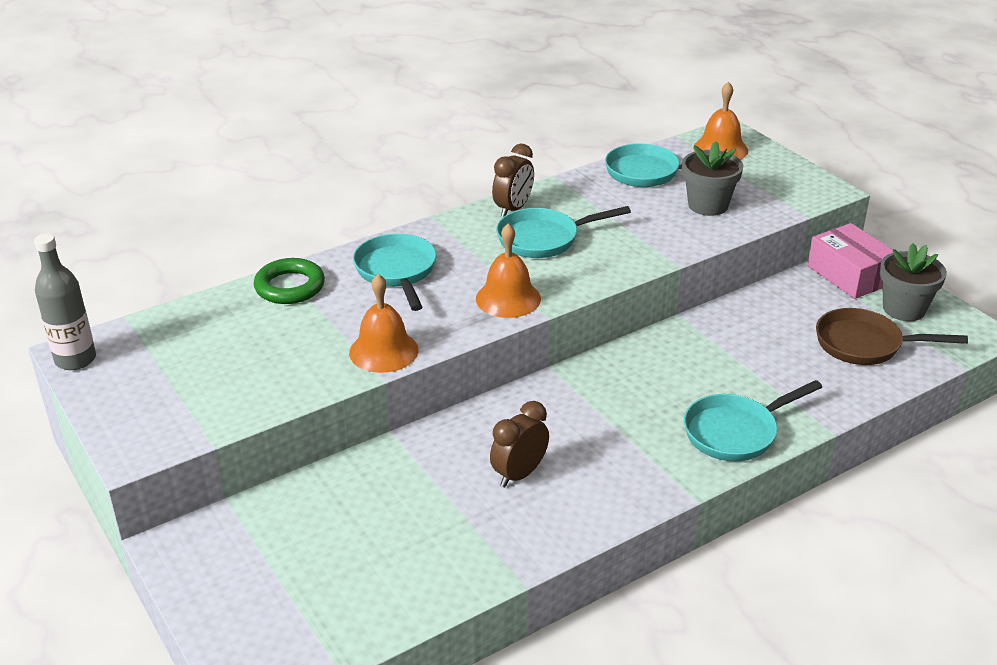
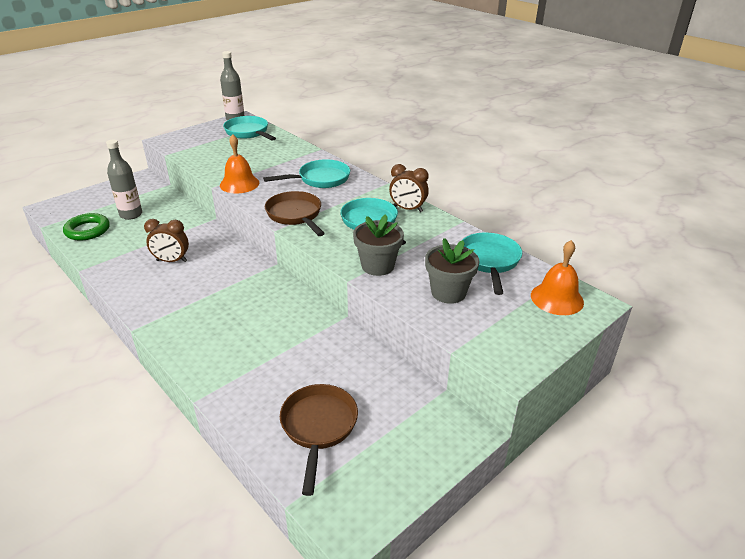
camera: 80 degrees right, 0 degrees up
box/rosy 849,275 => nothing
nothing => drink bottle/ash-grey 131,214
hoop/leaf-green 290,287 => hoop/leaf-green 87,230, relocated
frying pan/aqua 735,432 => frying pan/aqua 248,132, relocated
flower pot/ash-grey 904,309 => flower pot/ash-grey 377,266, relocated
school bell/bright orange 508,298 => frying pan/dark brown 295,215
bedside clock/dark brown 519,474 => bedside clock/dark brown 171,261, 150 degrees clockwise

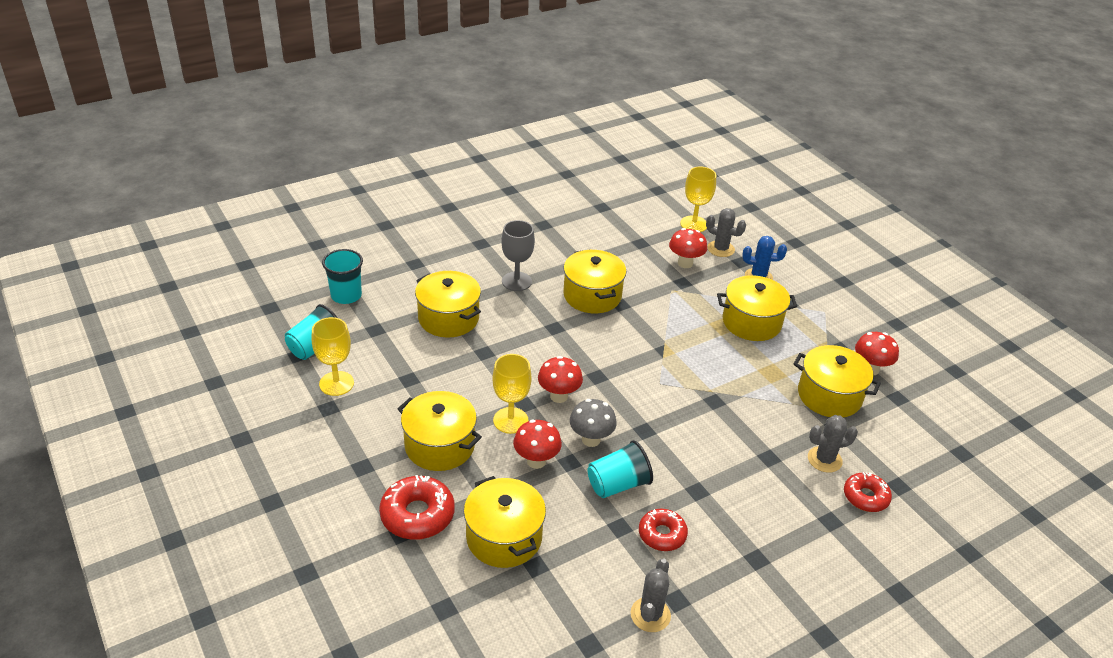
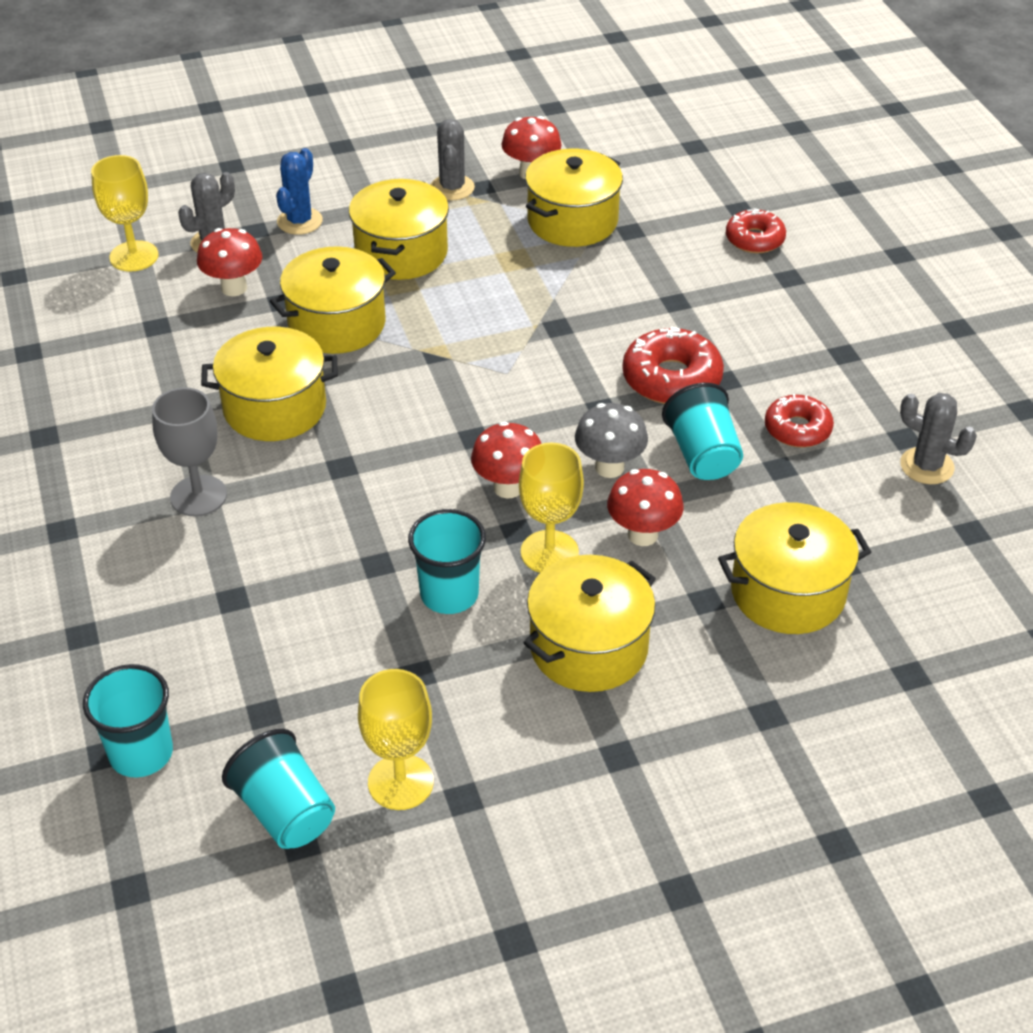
camera: 75 degrees left, 5 degrees up
nothing => beaker/aqua 449,594
glazed donut/crimson 417,515 => glazed donut/crimson 671,379, relocated
pot/yellow 448,318 => pot/yellow 337,324, relocated
prickly plant/ash-grey 824,459 => prickly plant/ash-grey 452,188, relocated

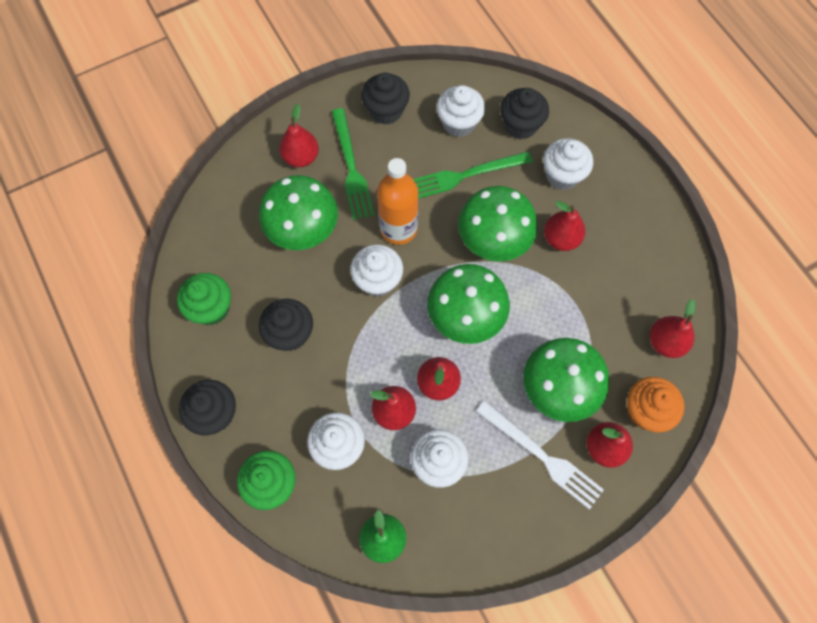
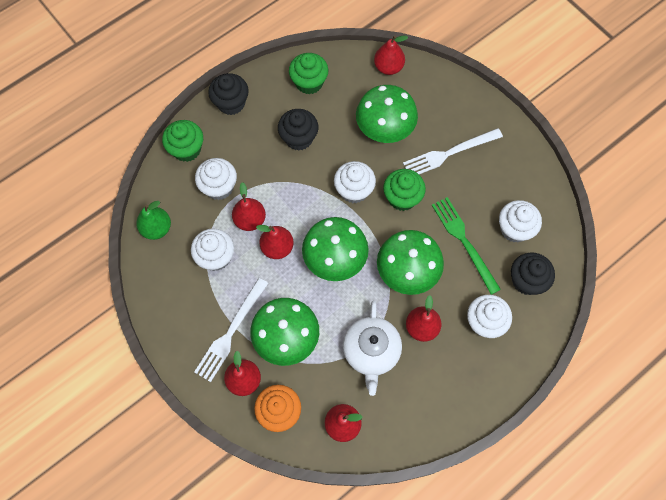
camera: 80 degrees right, 0 degrees up
cupcake/ebony 386,111 => nothing
nothing => china teapot/pure white 371,351
pear/crimson 301,157 => pear/crimson 388,67, relocated
drink bottle/bright orange 398,228 => cupcake/leaf-green 402,198
table fork/leaf-green 351,167 => table fork/pure white 449,153

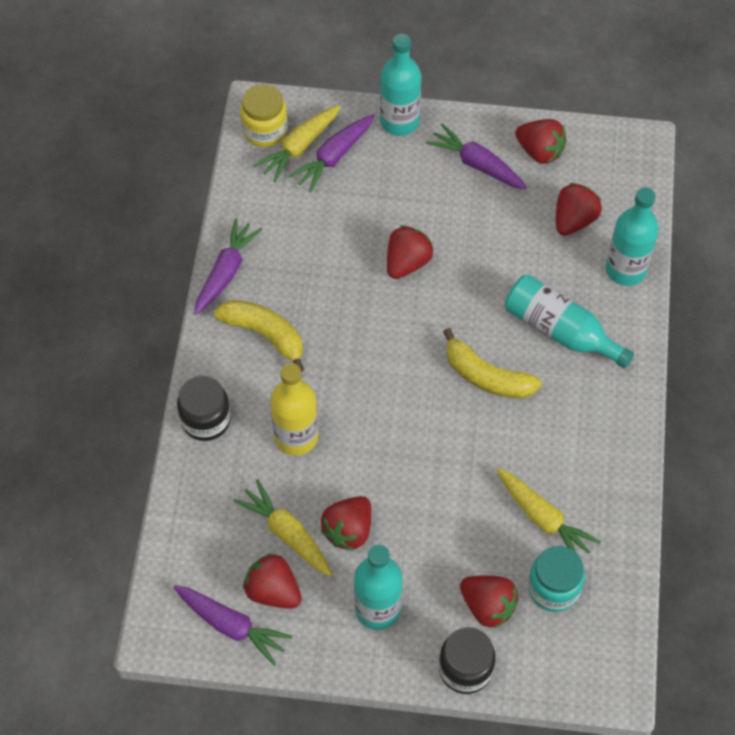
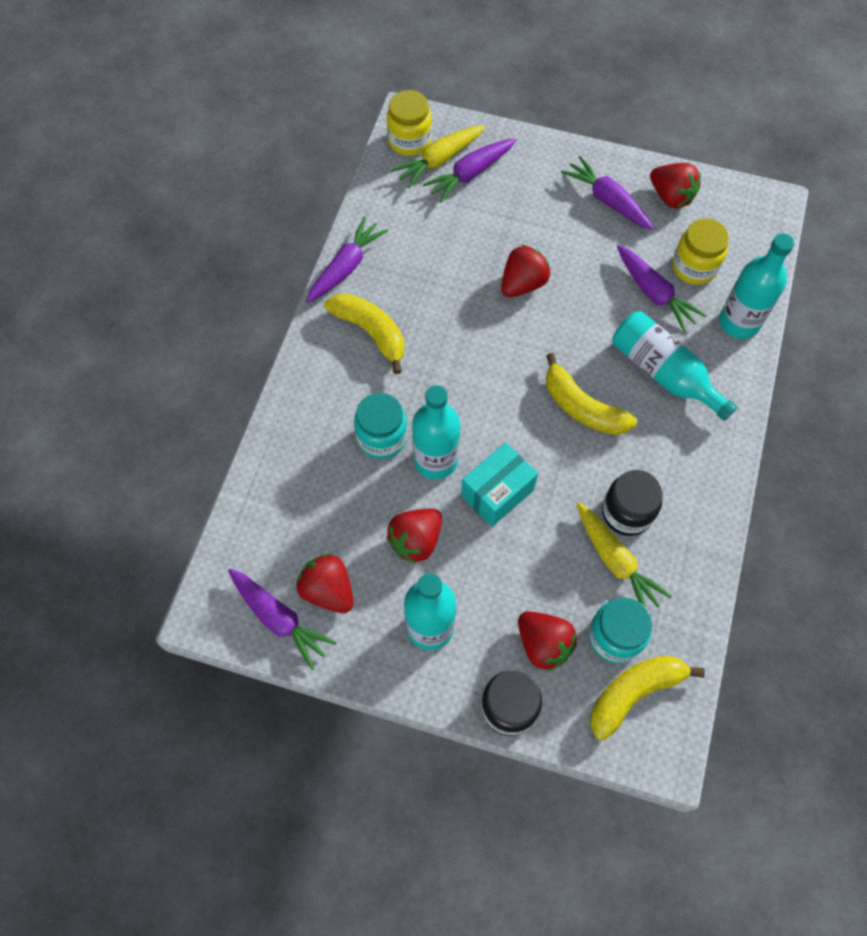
camera: 10 degrees right, 5 degrees up
toy carrot/yellow 286,533 => nothing
nothing => box/aqua 497,493
nothing => toy banana/yellow 634,693
nothing => toy carrot/violet 655,294
jam jar/ebony 206,420 => jam jar/ebony 627,513, relocated
drink bottle/aqua 399,122 => drink bottle/aqua 436,460, relocated
drink bottle/yellow 296,437 => jam jar/aqua 382,438
berry/crimson 574,220 => jam jar/yellow 694,267

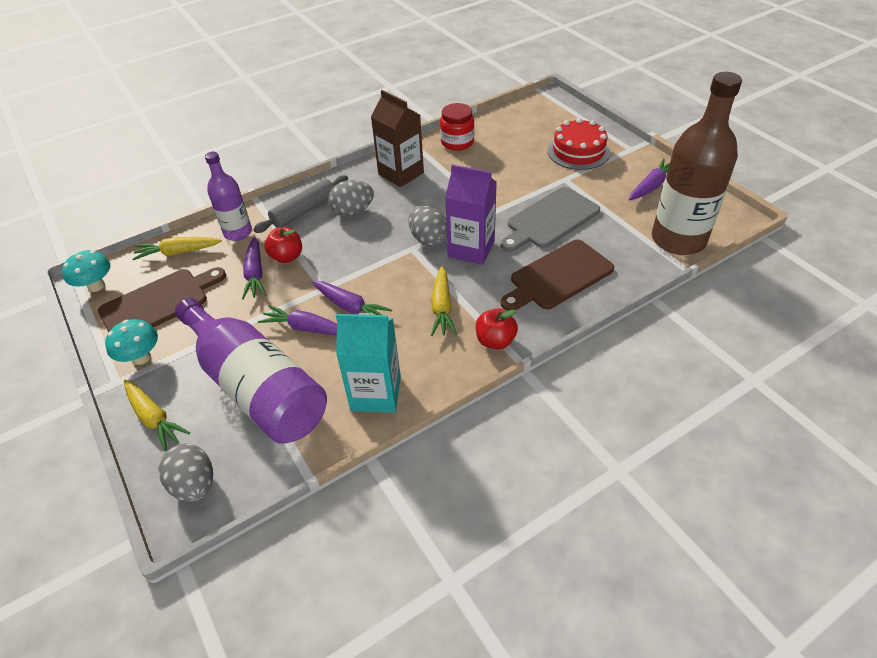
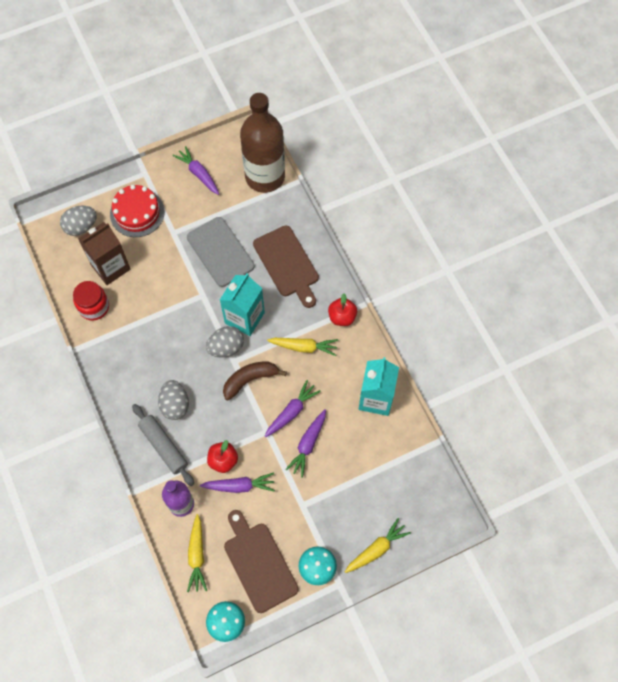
camera: 85 degrees left, 20 degrees up
drink bottle/violet 256,387 => nothing
nothing => toy banana/dark brown 250,380
egg shape/ash-grey 194,485 => egg shape/ash-grey 81,227, relocated
milk carton/dark brown 401,173 => milk carton/dark brown 110,267, relocated
milk carton/violet 471,249 => milk carton/aqua 244,318

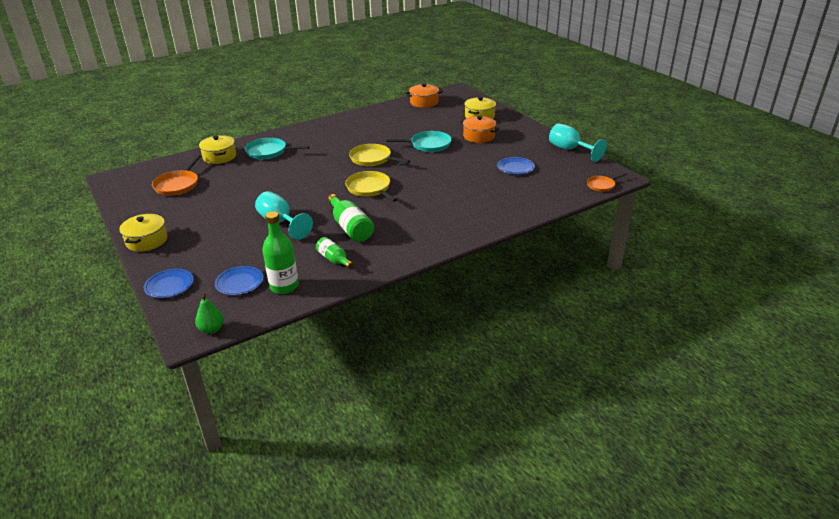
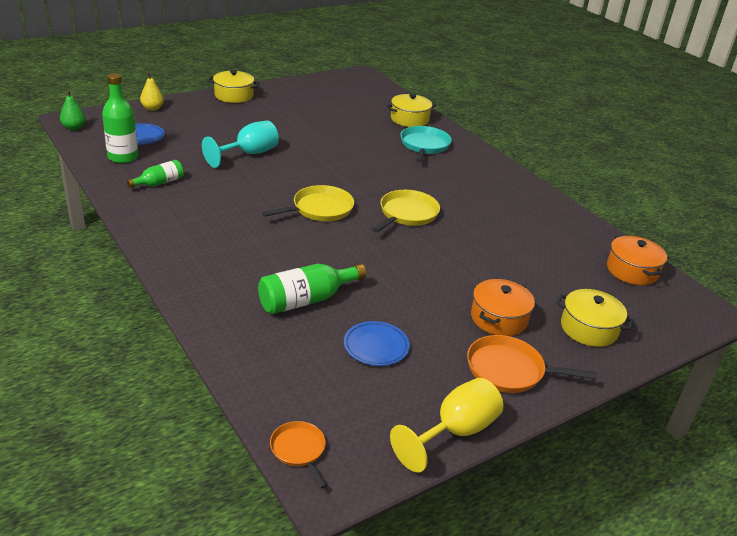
camera: 85 degrees right, 0 degrees up
frying pan/aqua 428,145 => nothing
frying pan/bright orange 178,185 => frying pan/bright orange 509,370, relocated
drink bottle/leaf-green 350,227 => drink bottle/leaf-green 306,300, relocated
plate/cobalt 169,285 => pear/yellow 152,108
chalice/aqua 569,150 => chalice/yellow 455,432

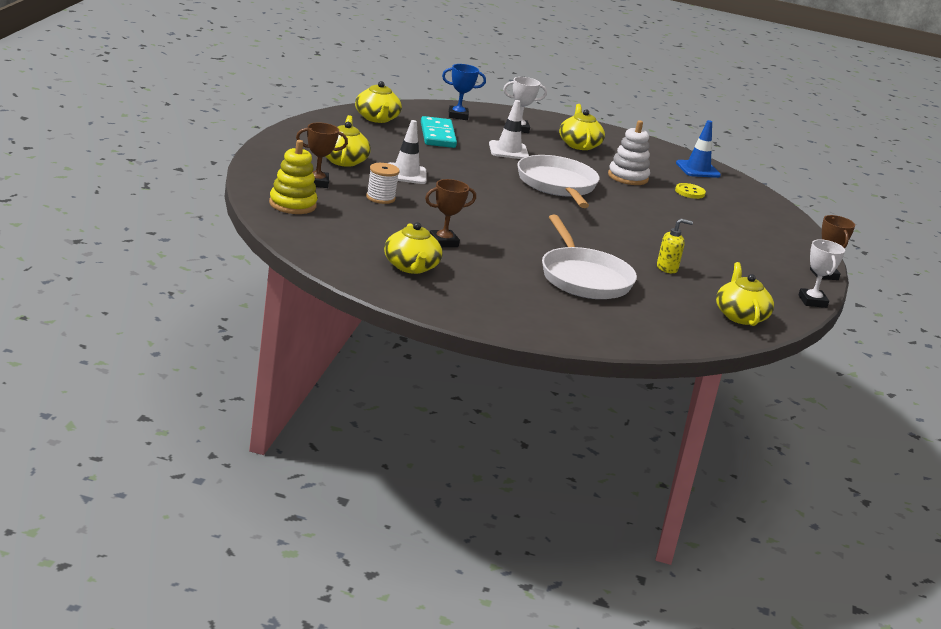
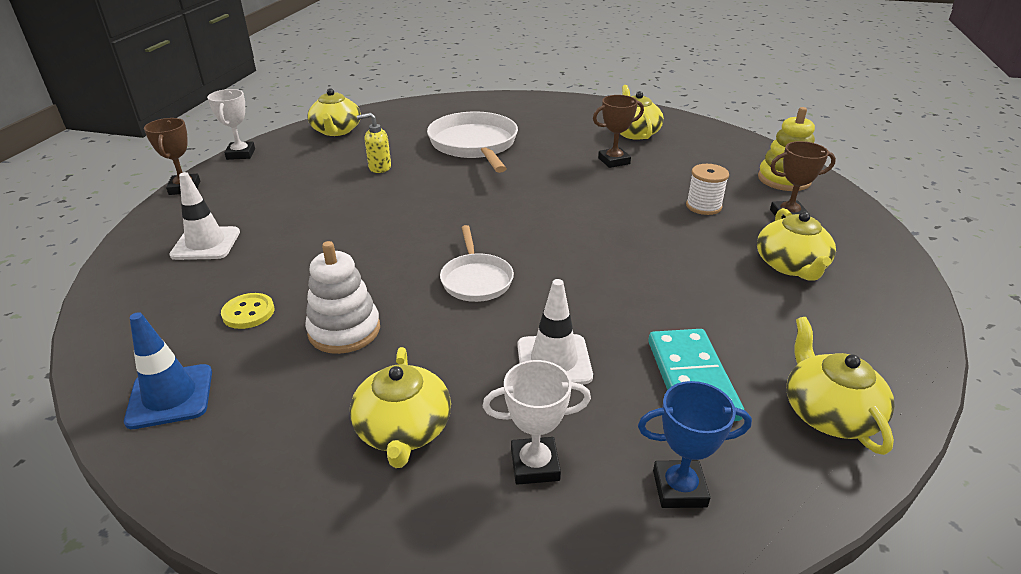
camera: 175 degrees left, 10 degrees up
traffic cone/pure white 406,174 => traffic cone/pure white 206,244, relocated
frying pan/pure white 557,185 => frying pan/pure white 476,279, x0.58

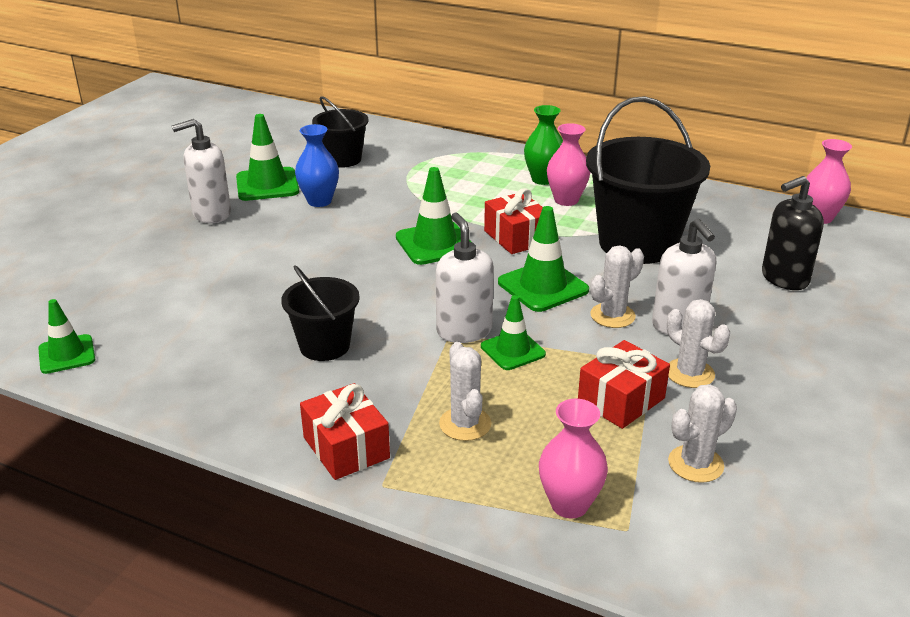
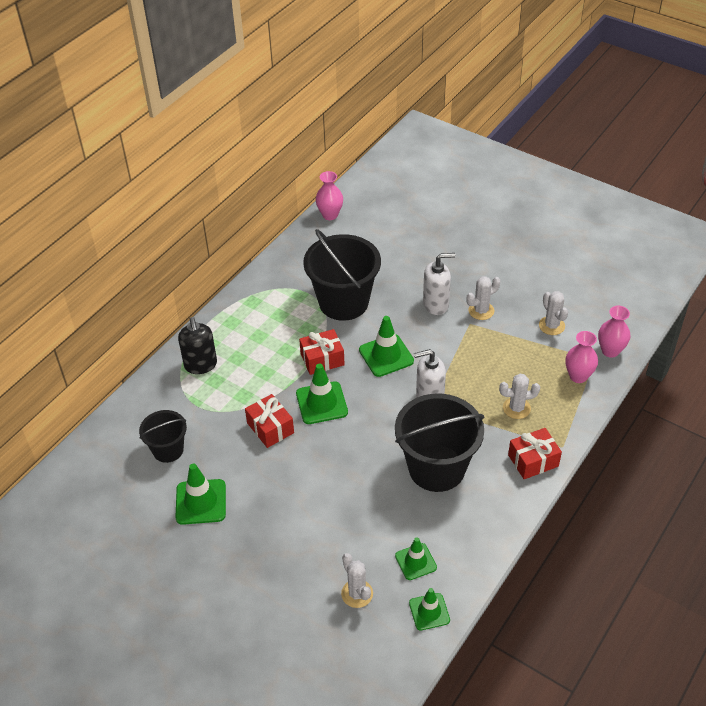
camera: 80 degrees left, 15 degrees up
soap pump/pure white 211,214 => nothing
flower vase/cobalt 319,201 => nothing
flower vase/leaf-green 543,179 => nothing
traffic cone/leaf-green 513,350 => traffic cone/leaf-green 415,561, relocated
flower vase/rosy 566,200 => flower vase/rosy 610,351, relocated
present/crimson 621,400 => present/crimson 270,428, relocated
prickly plant/pure white 612,316 => prickly plant/pure white 357,594, relocated
soap pump/ebony 784,278 => soap pump/ebony 201,365, relocated
bucket/ebony 324,346 => bucket/ebony 436,468, x1.82

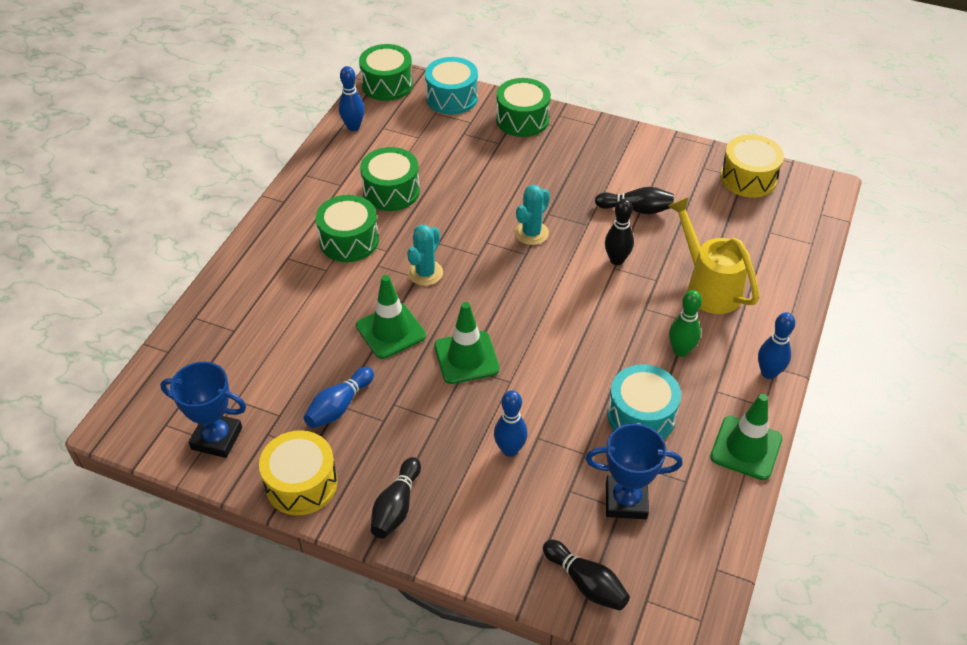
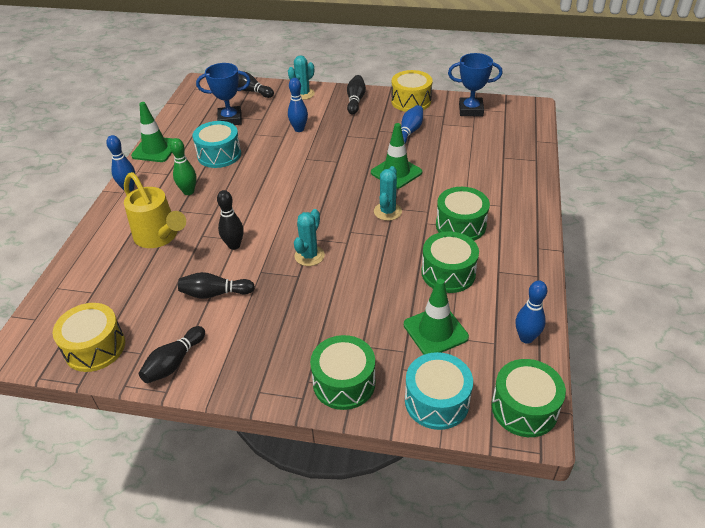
camera: 170 degrees right, 5 degrees down
nothing => skittle/ebony 174,362
nothing => prickly plant/aqua 303,94
traffic cone/leaf-green 466,358 => traffic cone/leaf-green 435,331, relocated

